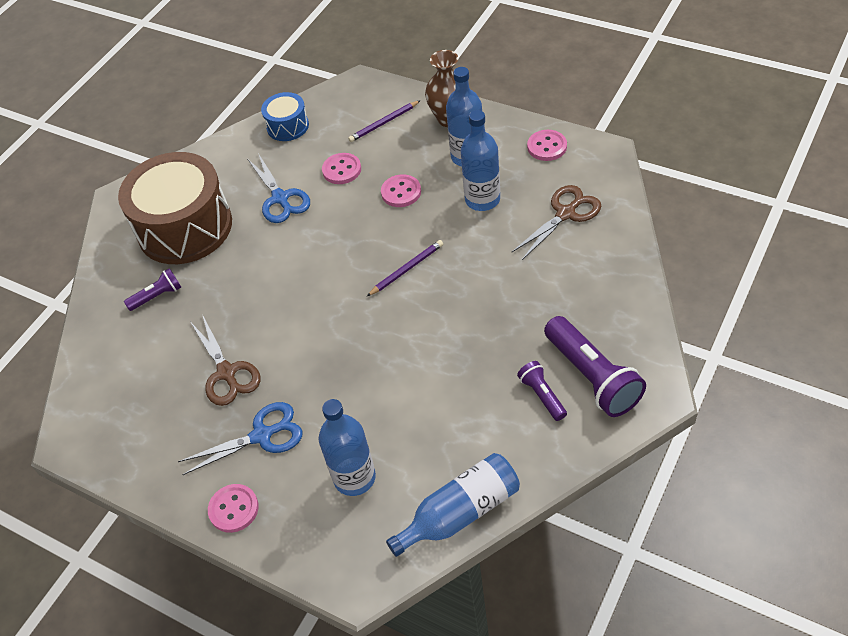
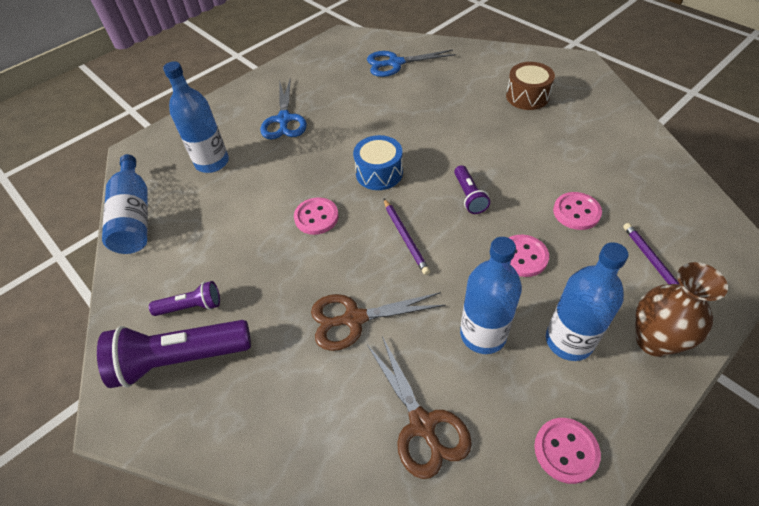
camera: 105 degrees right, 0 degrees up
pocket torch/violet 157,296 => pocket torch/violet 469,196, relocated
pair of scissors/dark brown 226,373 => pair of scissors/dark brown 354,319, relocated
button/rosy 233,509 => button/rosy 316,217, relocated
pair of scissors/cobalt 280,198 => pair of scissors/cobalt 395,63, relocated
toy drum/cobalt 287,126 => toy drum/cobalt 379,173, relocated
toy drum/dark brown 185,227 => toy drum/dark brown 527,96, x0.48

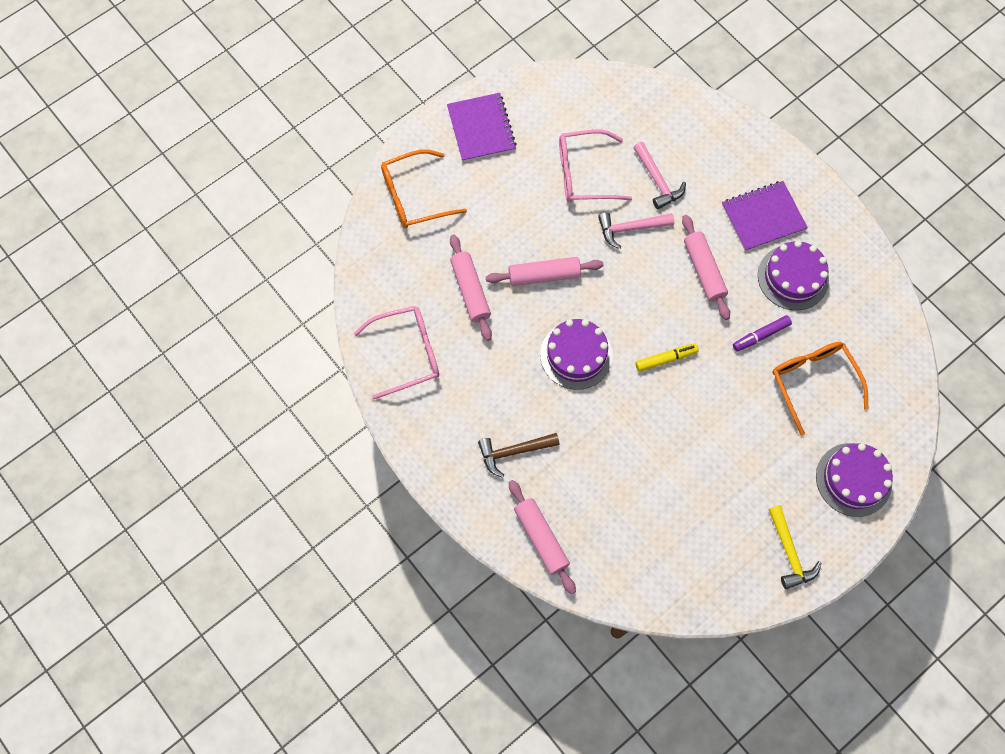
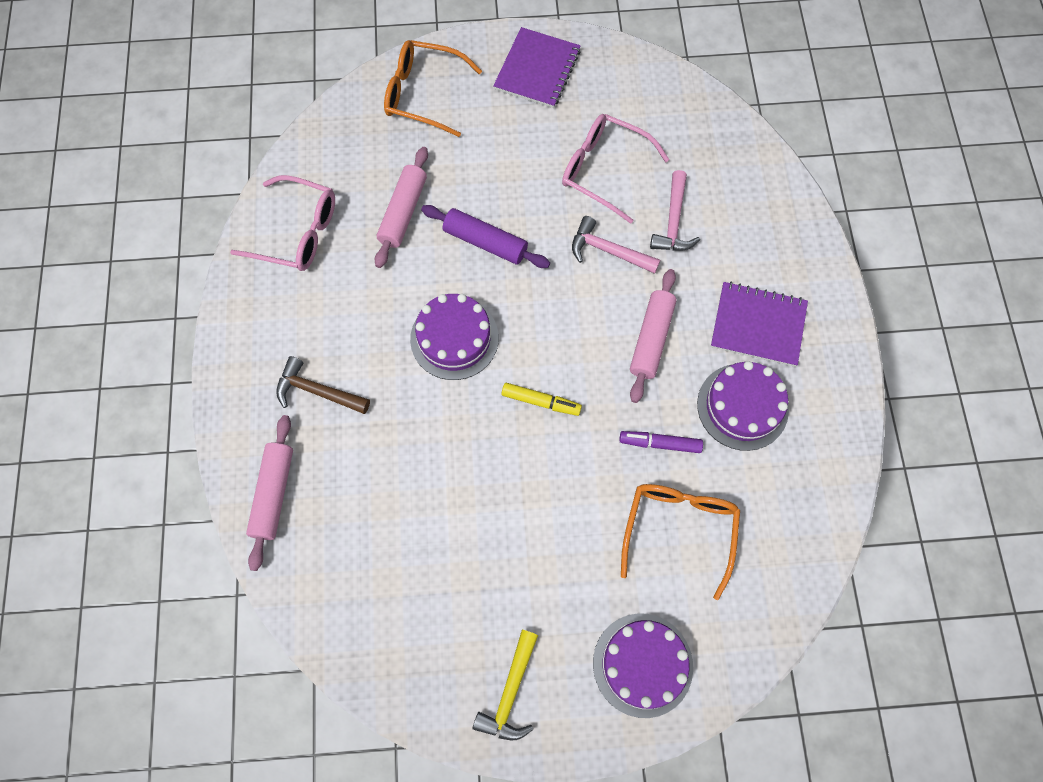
camera: 35 degrees right, 0 degrees up
rolling pin/rosy 544,275 => rolling pin/violet 485,242

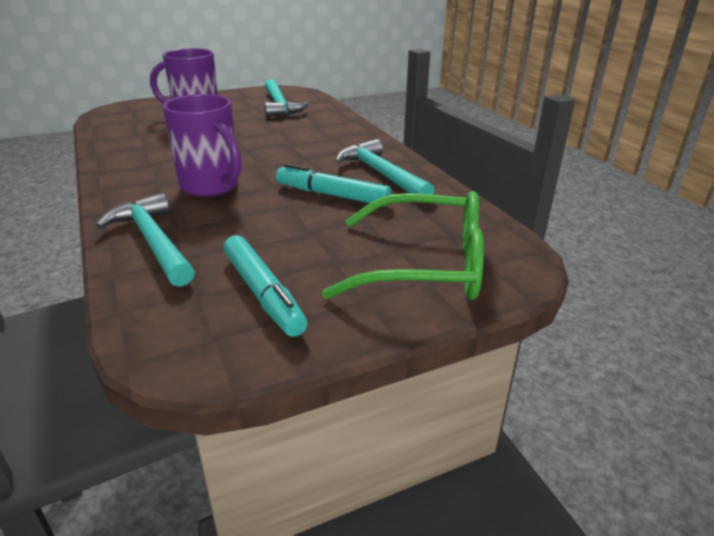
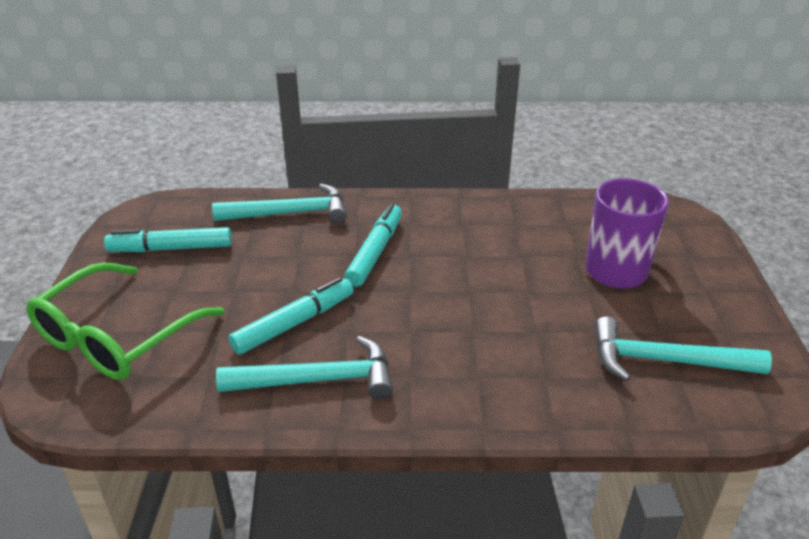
camera: 115 degrees right, 5 degrees up
coffee mug/violet 211,187 => marker/aqua 375,252

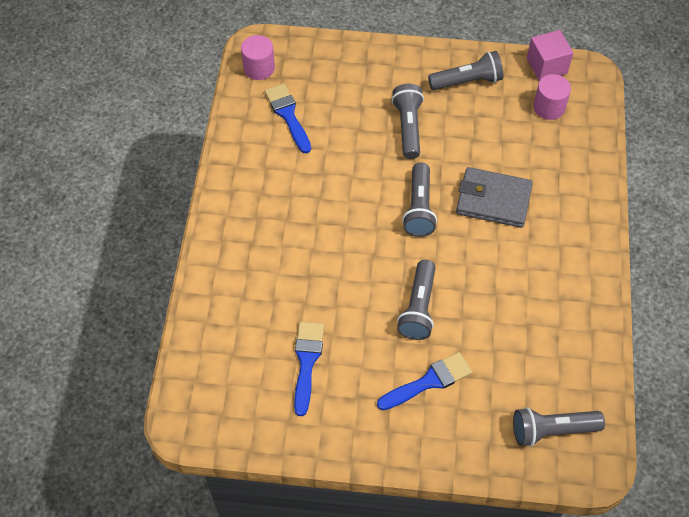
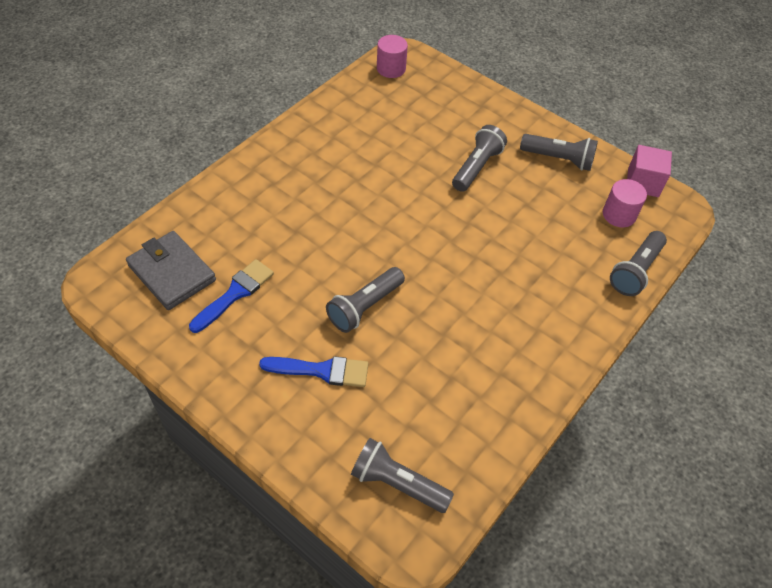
camera: 30 degrees right, 5 degrees down
paint brush/cobalt 288,115 => nothing
pocket torch/ash-grey 419,208 => pocket torch/ash-grey 635,271, relocated
wallet/ash-grey 493,200 => wallet/ash-grey 172,273, relocated

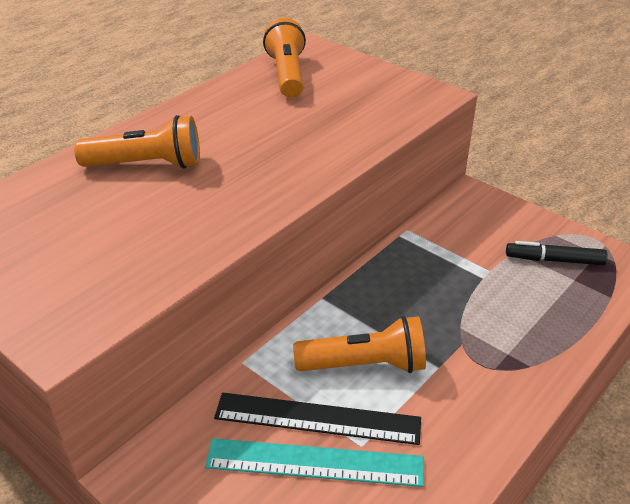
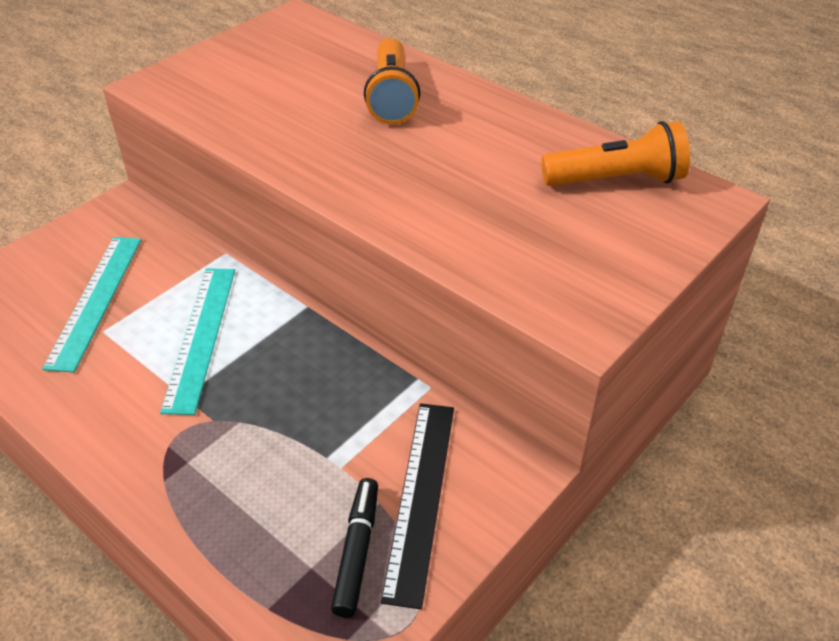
camera: 90 degrees right, 5 degrees up
measuring stick/ebony 317,418 => measuring stick/ebony 421,497, relocated
pocket torch/bright orange 365,365 => measuring stick/aqua 201,336

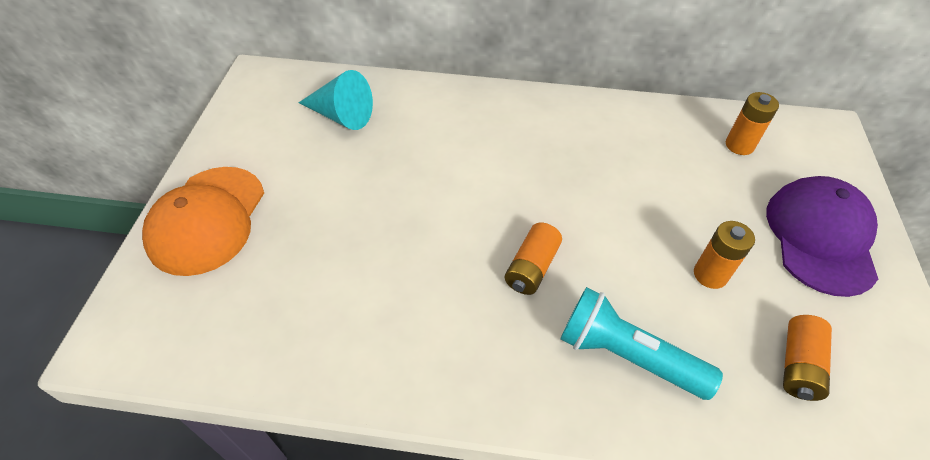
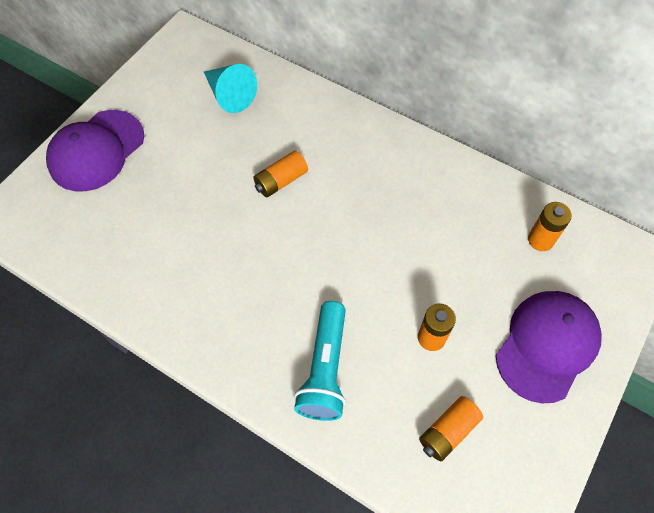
camera: 25 degrees right, 10 degrees up
battery/bright orange 531,268 => battery/bright orange 281,181, relocated
baseball cap/bright orange 207,220 => baseball cap/violet 96,150
pocket torch/aqua 626,356 => pocket torch/aqua 325,369, 135 degrees counterclockwise

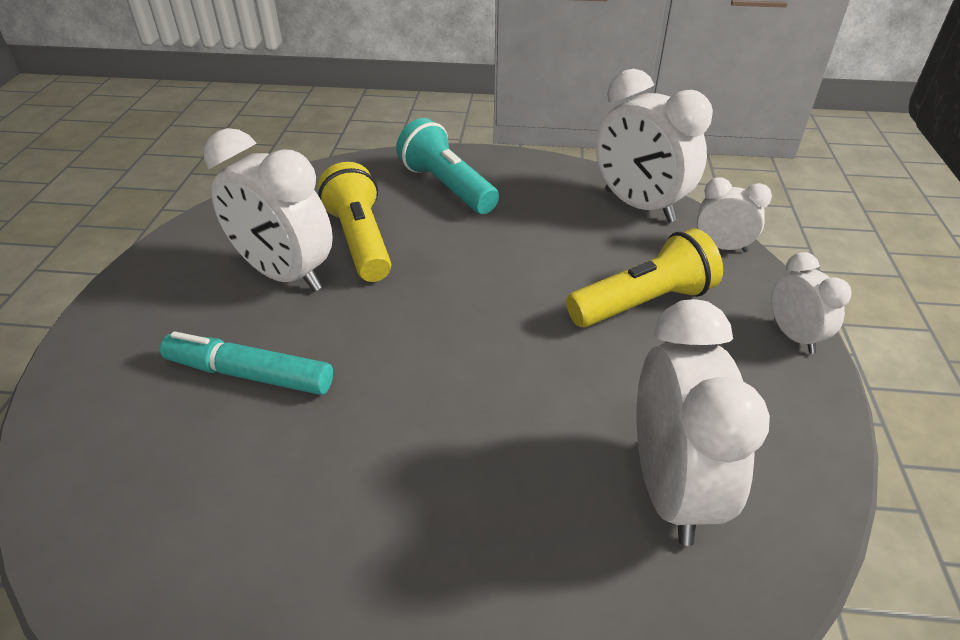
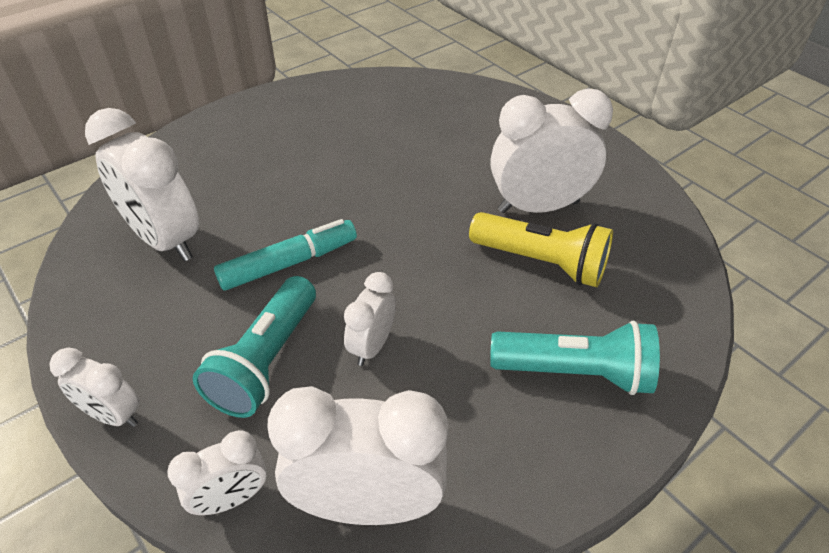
camera: 135 degrees right, 5 degrees up
nothing => bedside clock/pure white 372,346
marker/aqua 250,374 => marker/aqua 289,263, relocated
pocket torch/yellow 643,303 => pocket torch/aqua 266,361

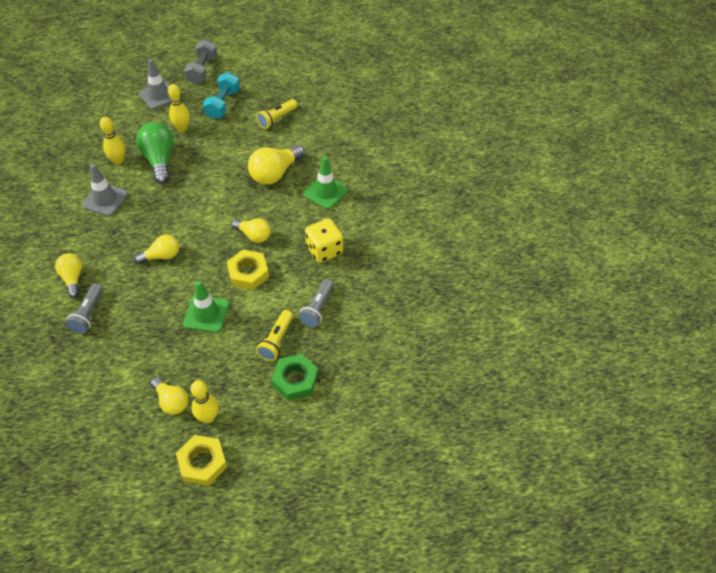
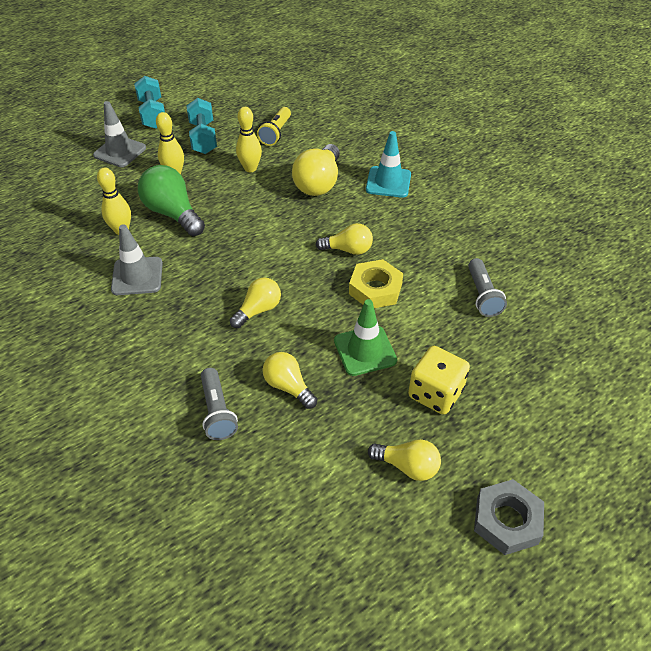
camera: 25 degrees left, 5 degrees down
pocket torch/yellow 276,341 => nothing
hex nut/leaf-green 295,380 => nothing
lightbulb/yellow 73,278 => lightbulb/yellow 288,386, relocated
skittle/yellow 208,417 => skittle/yellow 250,168, relocated
die/yellow 324,250 => die/yellow 435,393, relocated
hex nut/yellow 202,463 => hex nut/ash-grey 506,521
free weight/ash-grey 202,70 => free weight/aqua 153,114
traffic cone/leaf-green 325,192 => traffic cone/aqua 388,182

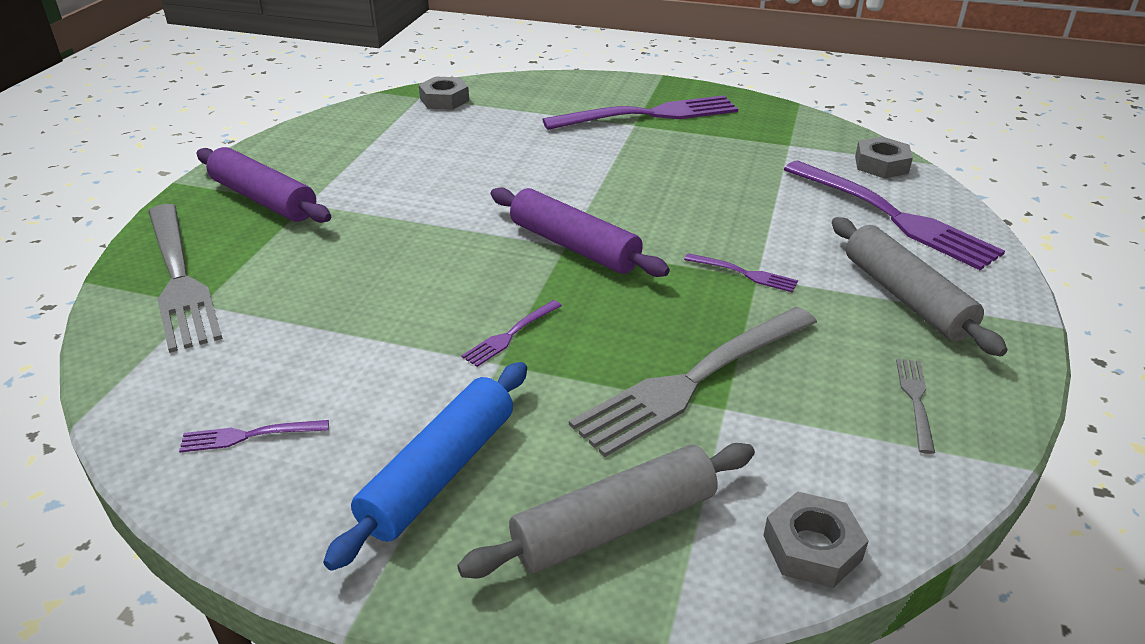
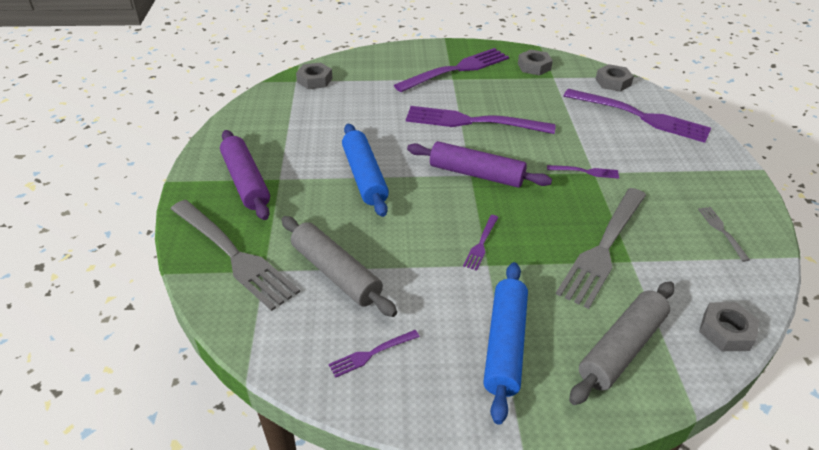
camera: 20 degrees left, 5 degrees up
nothing => rolling pin/cobalt 364,176
nothing => table fork/violet 473,122
nothing => hex nut/ash-grey 534,67
rolling pin/ash-grey 906,297 => rolling pin/ash-grey 336,273, relocated
rolling pin/violet 264,199 => rolling pin/violet 246,181, 45 degrees clockwise

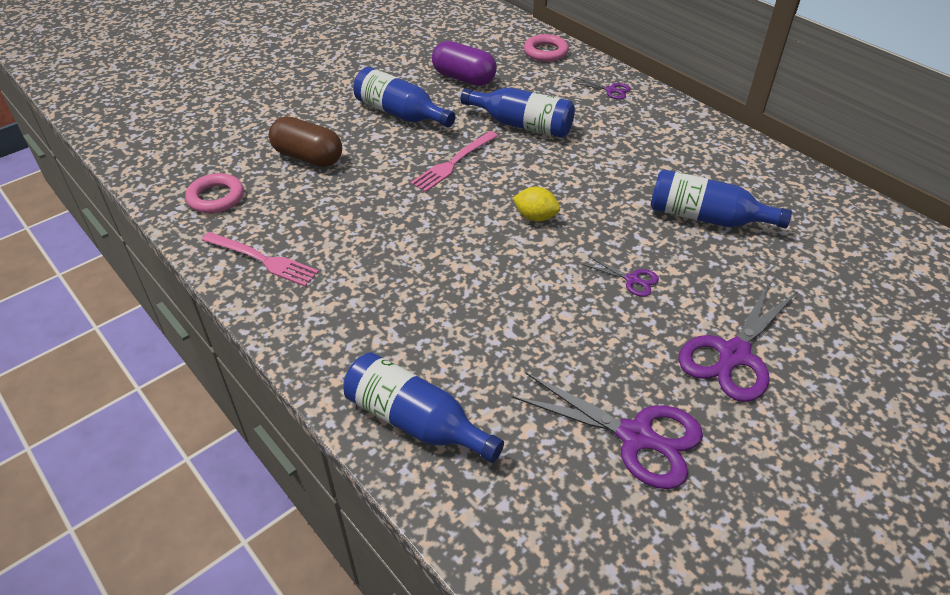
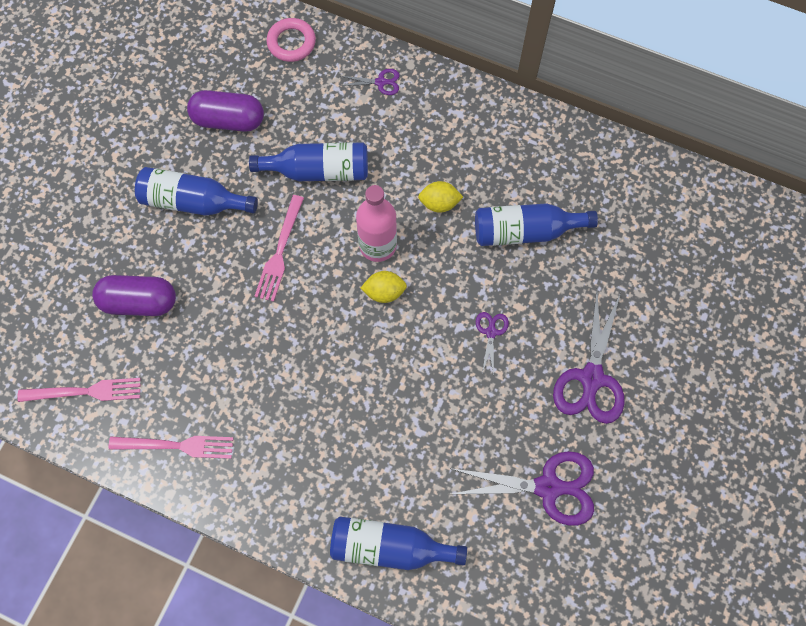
camera: 25 degrees left, 25 degrees up
nothing => drink bottle/rosy 378,245
nothing => toy lemon/yellow 439,203
hoop/rosy 216,197 => table fork/rosy 85,392
capsule/dark brown 308,157 => capsule/violet 139,302
pair of scissors/violet 632,280 => pair of scissors/violet 491,332, 90 degrees counterclockwise

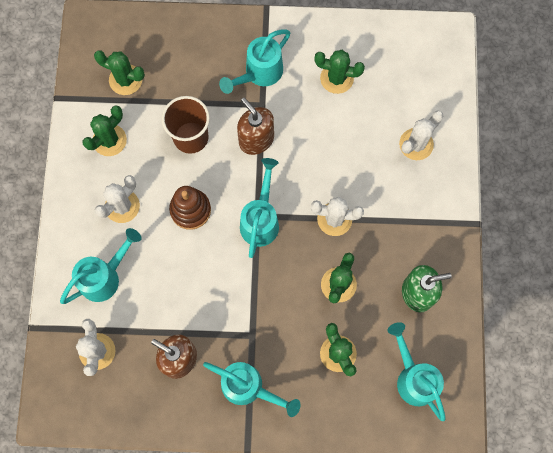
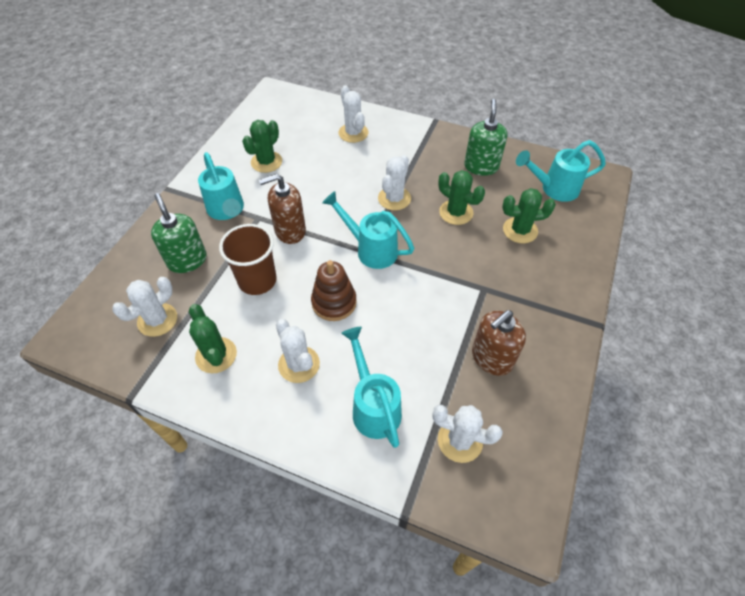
camera: 70 degrees left, 20 degrees down
watering can/aqua 249,388 => nothing
nothing => soap pump/leaf-green 187,260
prickly plant/leaf-green 125,80 => prickly plant/pure white 157,320

